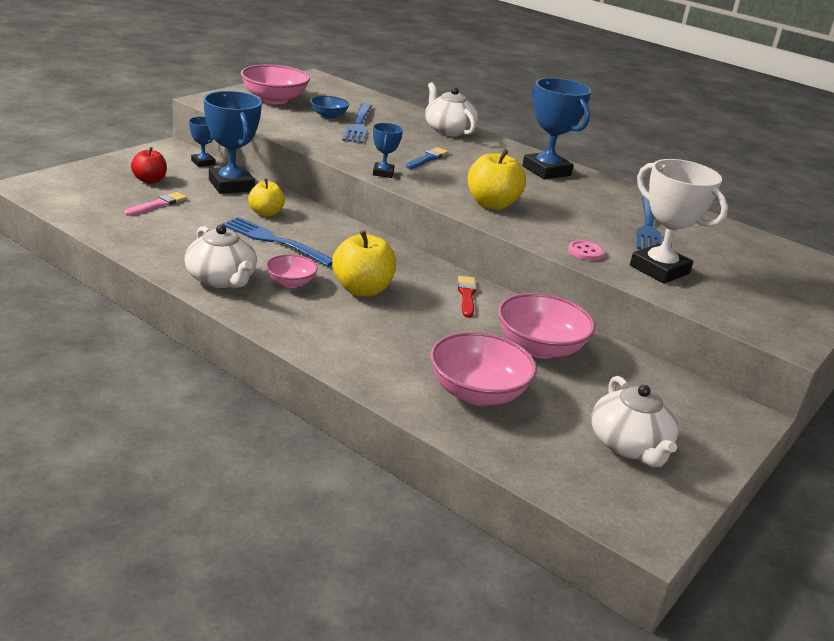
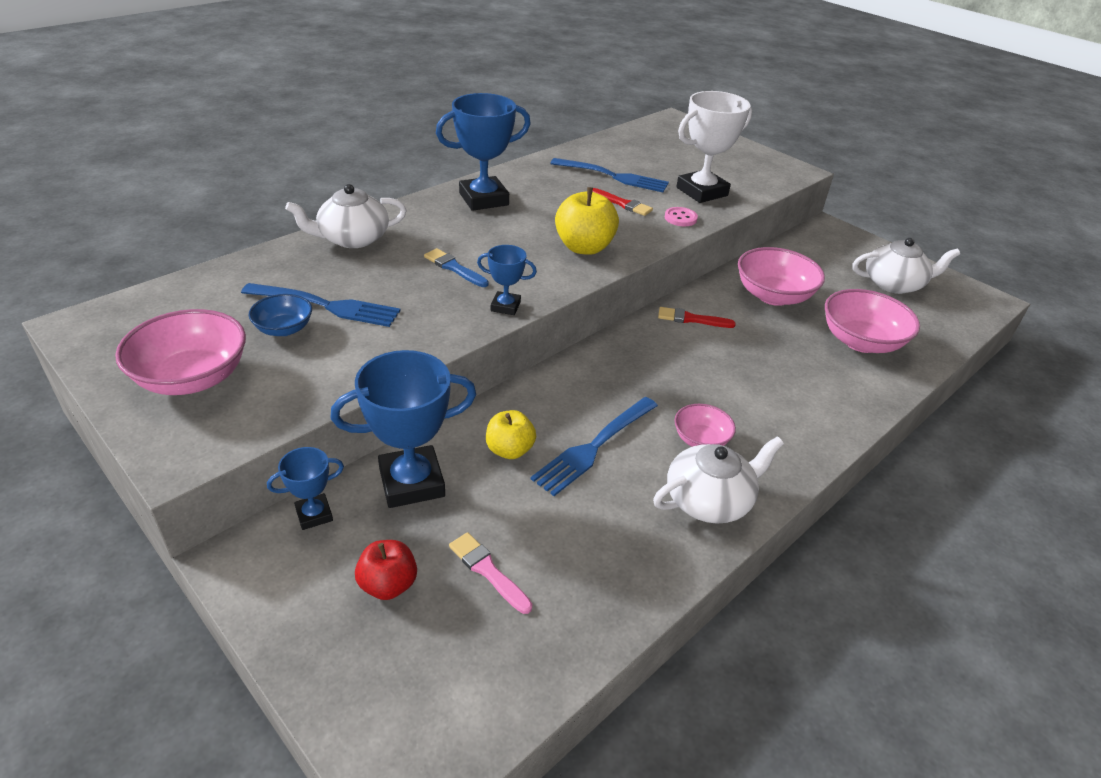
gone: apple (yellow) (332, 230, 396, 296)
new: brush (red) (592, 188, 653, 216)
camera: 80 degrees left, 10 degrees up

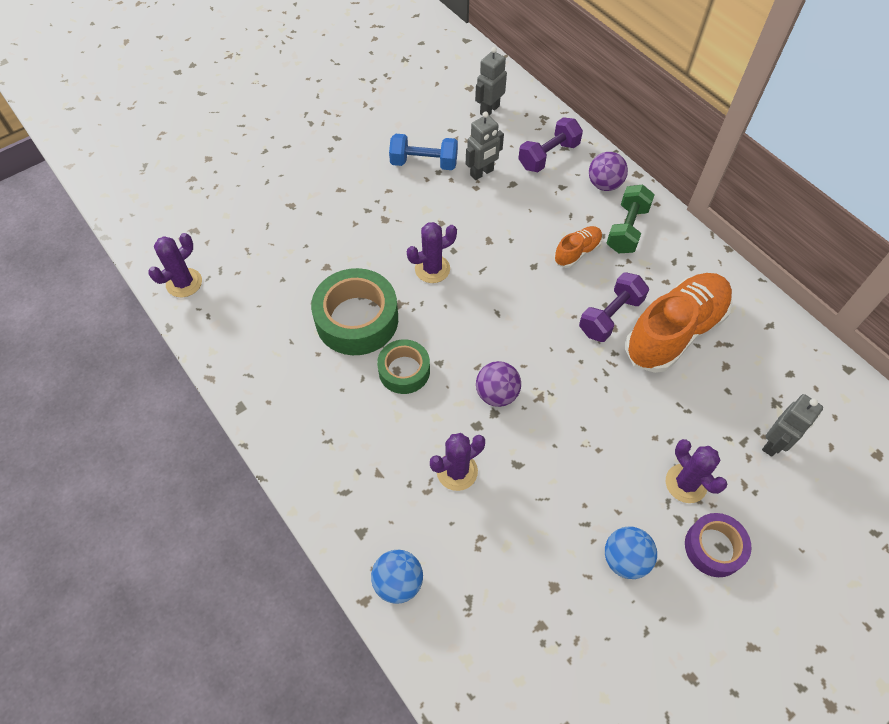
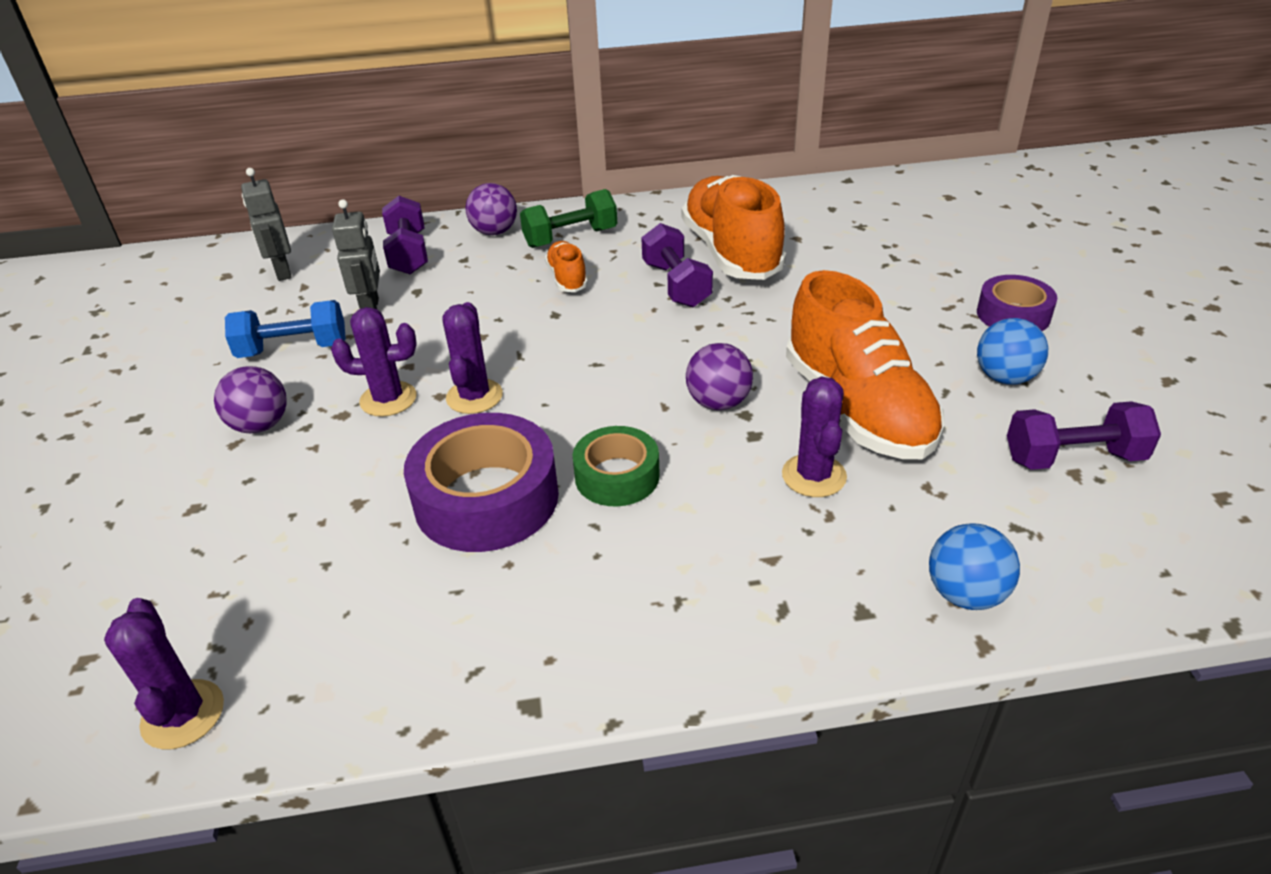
gone: robot (grey) (762, 394, 823, 457)
new: ball (purple) (214, 366, 287, 433); shoe (orange) (786, 270, 945, 459); dumbbell (purple) (1007, 401, 1161, 470)
shifted: cactus (purple) (666, 439, 727, 503) to (331, 307, 417, 417)
repainted: tape (green) (311, 268, 398, 355) to tape (purple) (404, 413, 559, 552)
rotated: dumbbell (blue) (389, 134, 458, 170) = (225, 300, 346, 358) 45 degrees clockwise; dumbbell (green) (607, 184, 655, 253) = (520, 189, 617, 248) 75 degrees counterclockwise
camera: 60 degrees left, 20 degrees down

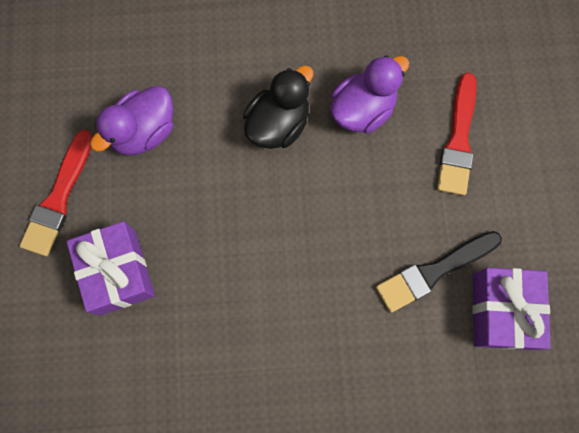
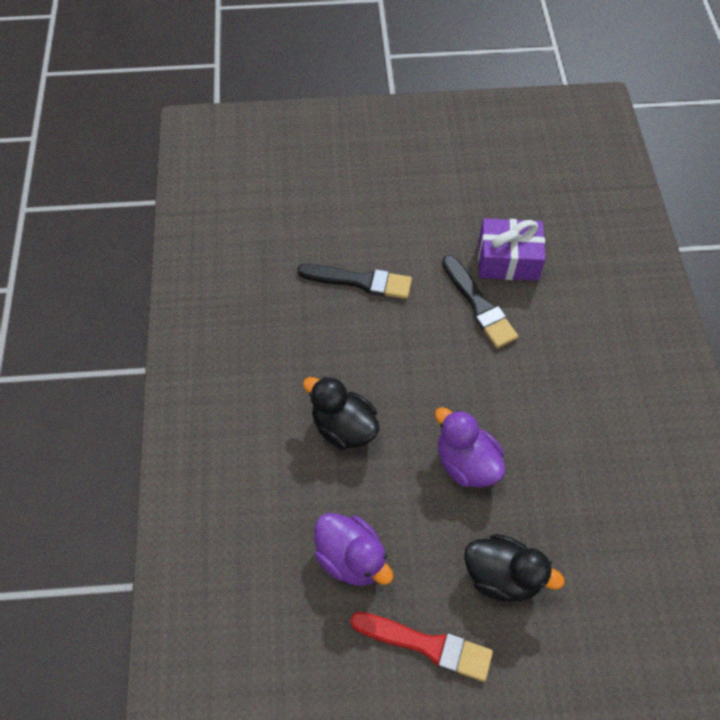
shifted: duck (purple) (330, 55, 409, 134) to (435, 407, 505, 487)
swapped: gift (purple) (66, 221, 155, 315) to duck (black) (464, 534, 565, 602)
repainted: brush (red) (437, 73, 477, 196) to brush (black) (297, 264, 412, 299)
camera: 90 degrees left, 15 degrees down

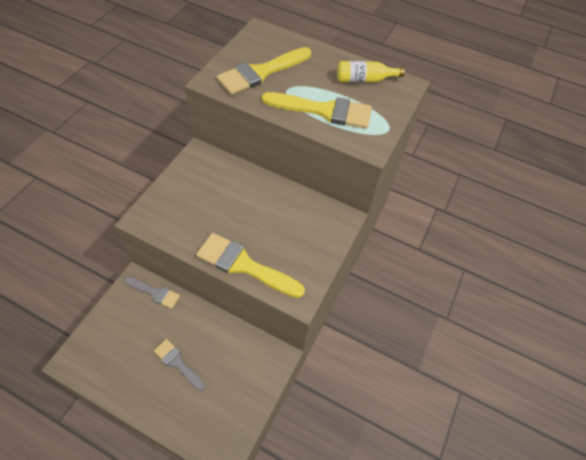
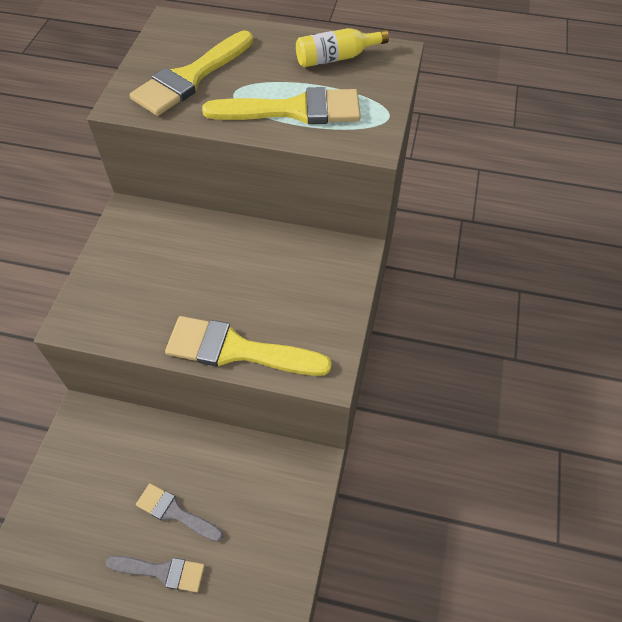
shifted: brush (grey) (124, 277, 180, 309) to (106, 556, 205, 592)
camera: 10 degrees left, 0 degrees up

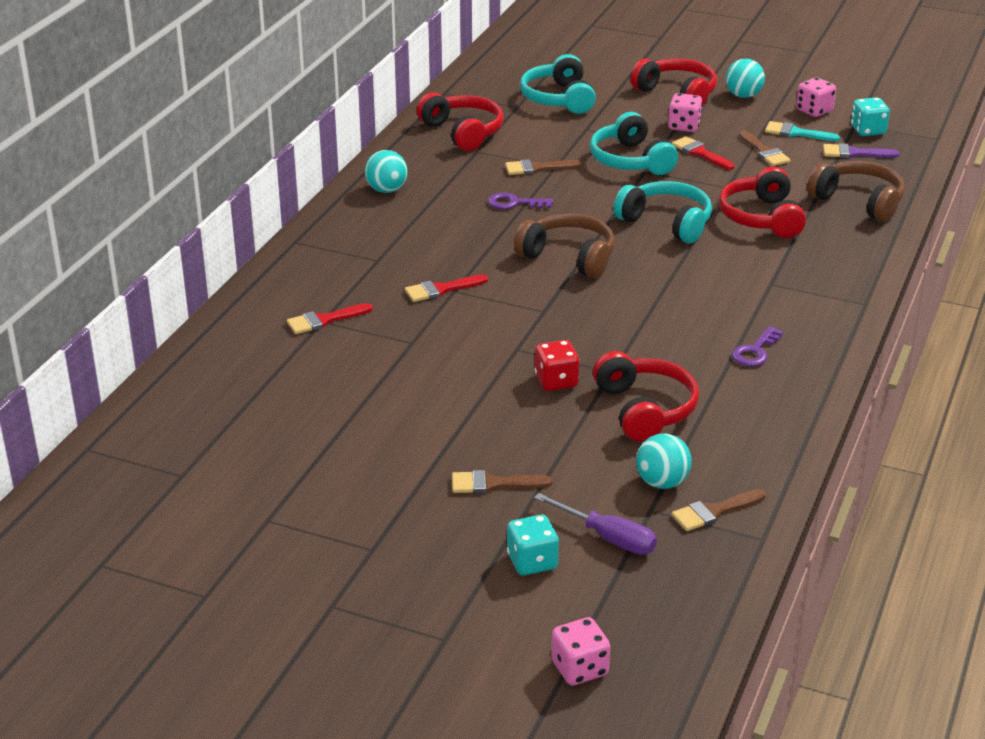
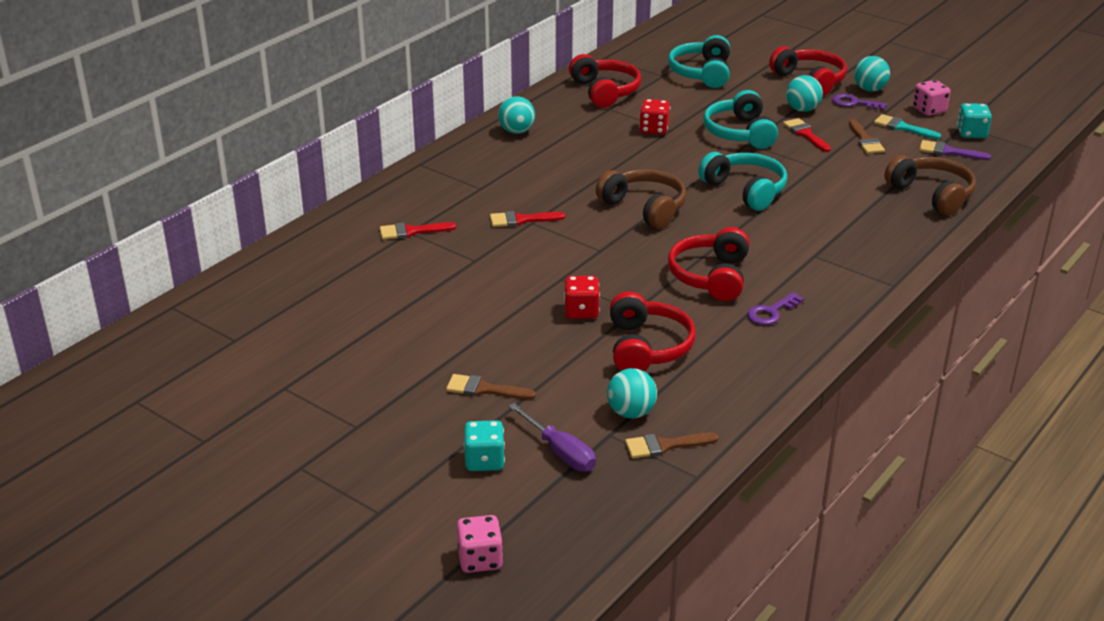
shifted: key (purple) (488, 193, 553, 209) to (832, 94, 887, 110); headphones (red) (719, 167, 806, 238) to (668, 227, 750, 301)
swapped: brush (brown) (505, 159, 582, 175) to dice (red) (639, 99, 670, 135); dice (pink) (668, 93, 703, 132) to ball (turquoise) (786, 75, 823, 112)
camera: 15 degrees right, 0 degrees up

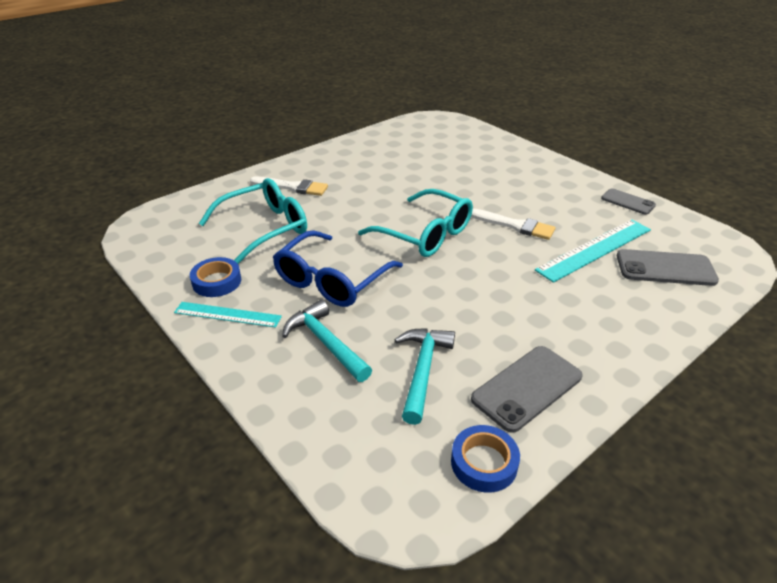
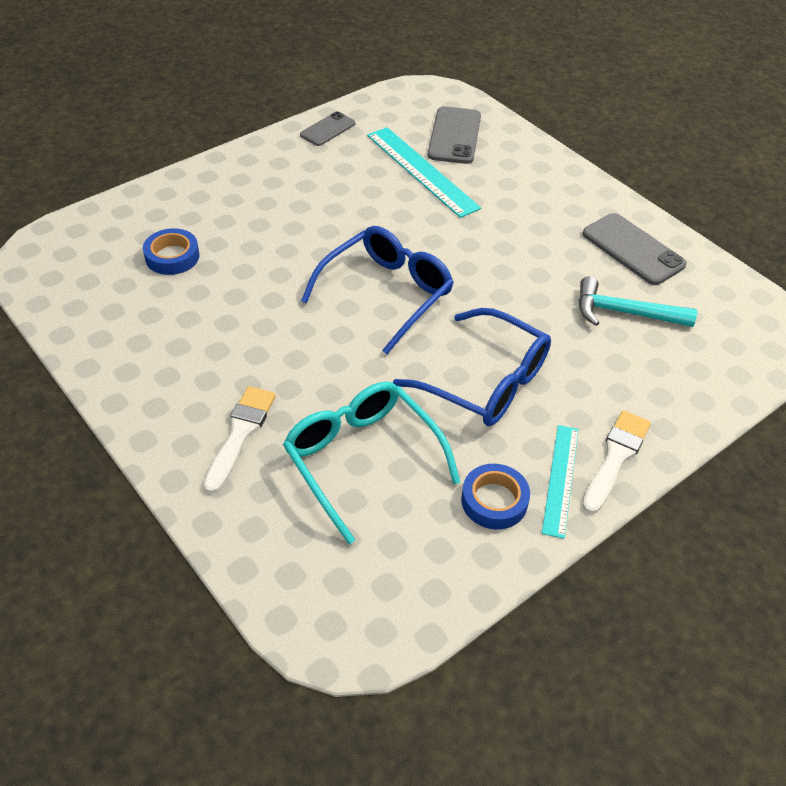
gone: hammer (turquoise) (282, 300, 372, 382)
shifted: tape (blue) (451, 425, 520, 493) to (143, 228, 199, 275); brush (white) (471, 208, 555, 240) to (582, 410, 651, 514)
repainted: glasses (turquoise) (358, 189, 473, 257) to glasses (blue) (301, 226, 454, 354)
camera: 90 degrees left, 10 degrees up

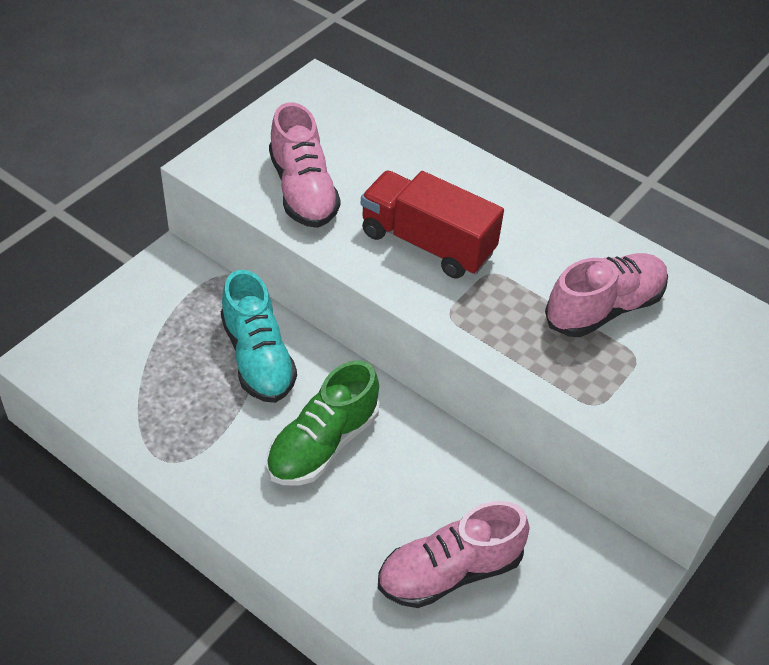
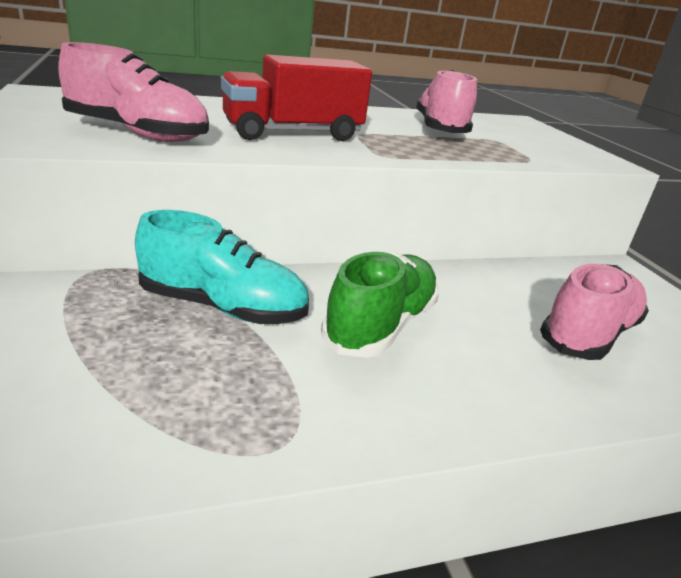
rotated: shoe (green) (266, 360, 380, 486) = (321, 251, 439, 358) 135 degrees counterclockwise; shoe (pink) (378, 501, 529, 608) = (540, 264, 649, 360) 150 degrees counterclockwise
camera: 55 degrees left, 20 degrees down

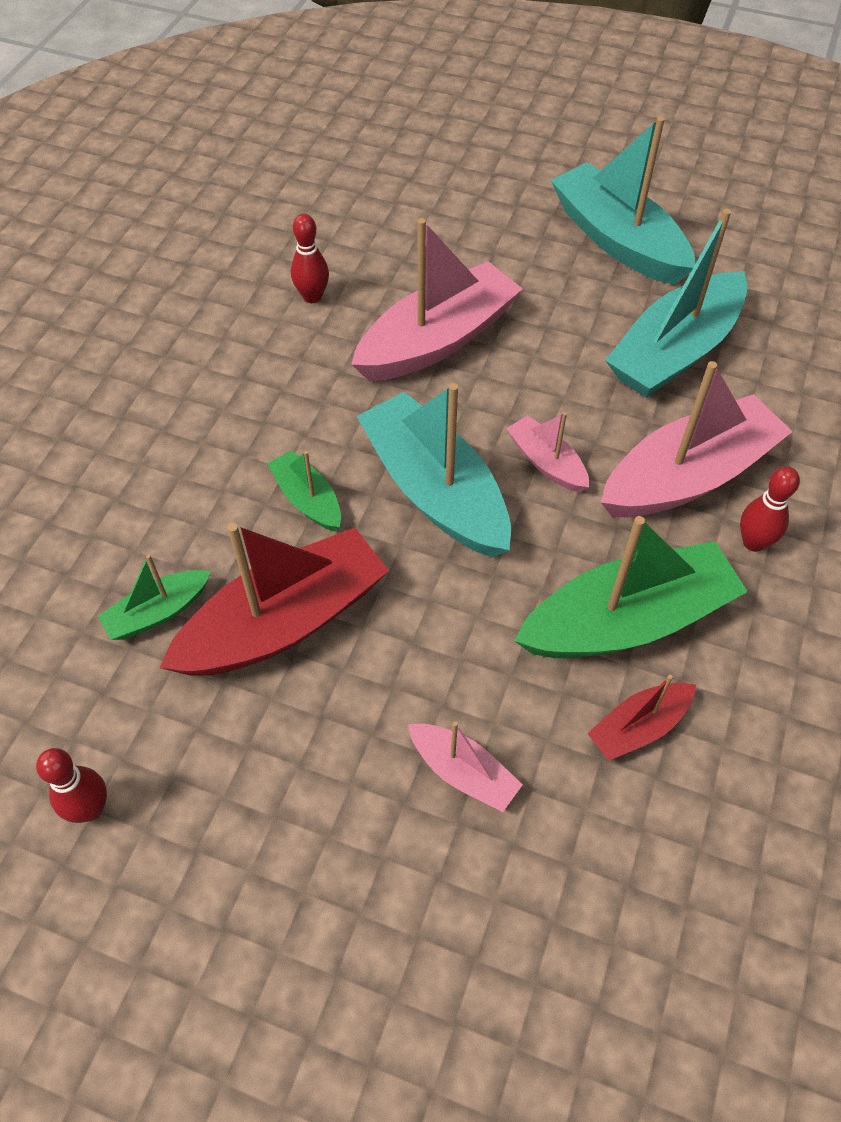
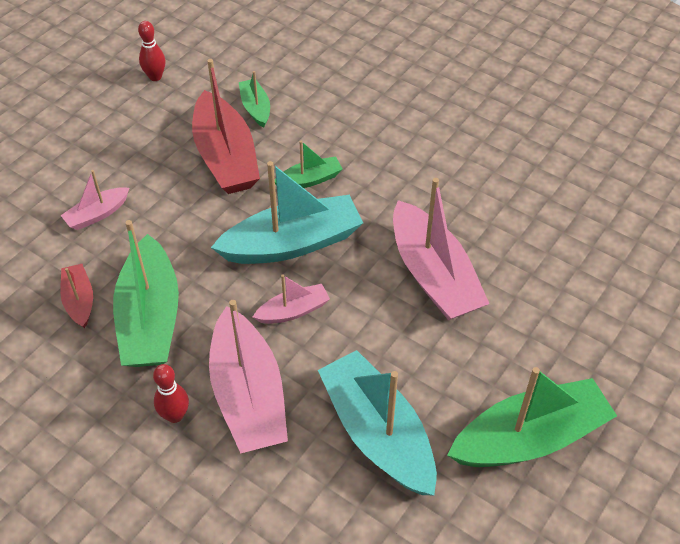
gone: bowling pin (red) (291, 214, 329, 303)
repainted: boat (turquoise) (551, 116, 695, 285) to boat (green) (447, 367, 617, 467)
camera: 105 degrees right, 5 degrees down

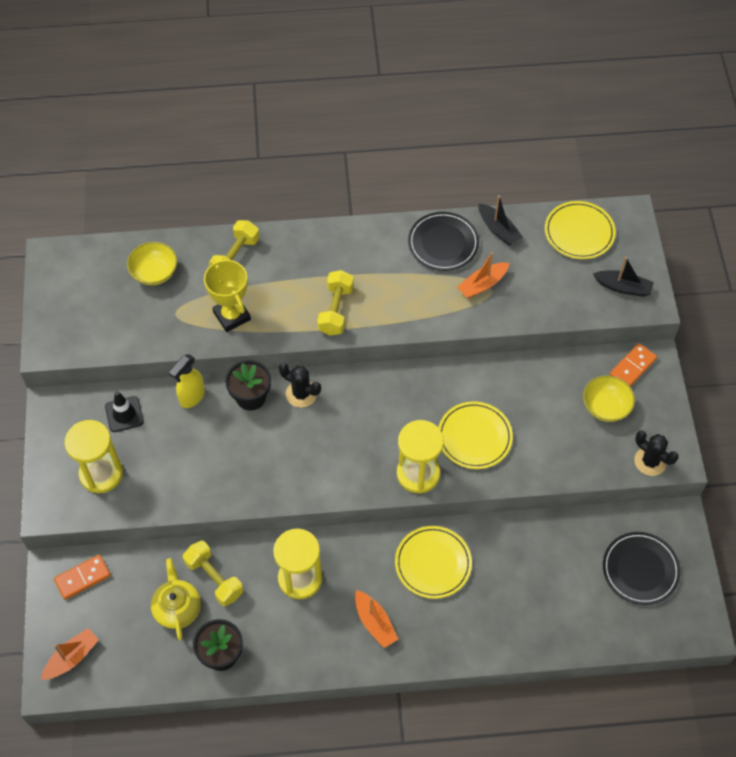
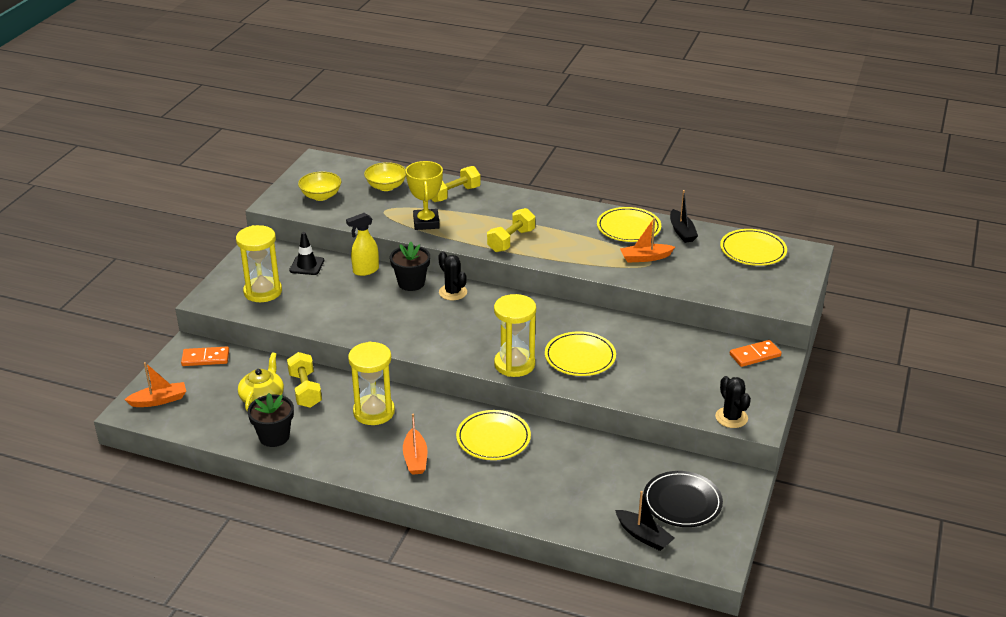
shifted: bowl (yellow) (583, 375, 635, 422) to (298, 171, 341, 201); boat (black) (593, 257, 654, 297) to (615, 491, 674, 551)
repainted: plate (black) (408, 212, 479, 271) to plate (yellow) (597, 207, 661, 242)
camera: 25 degrees right, 25 degrees down

